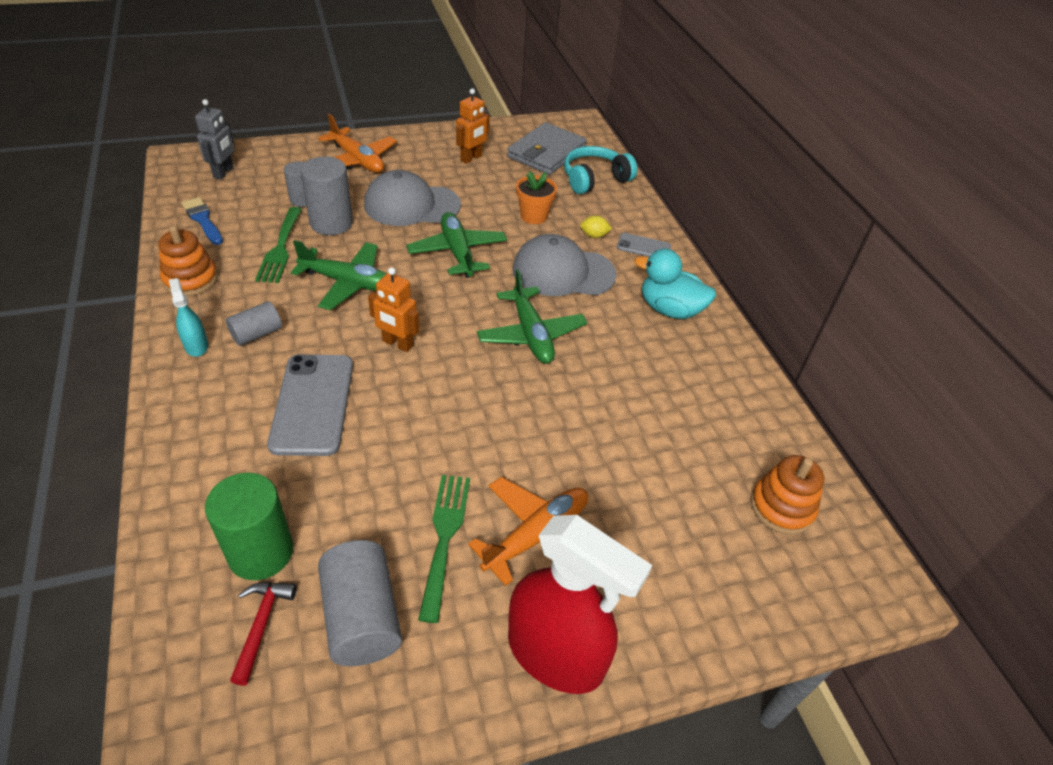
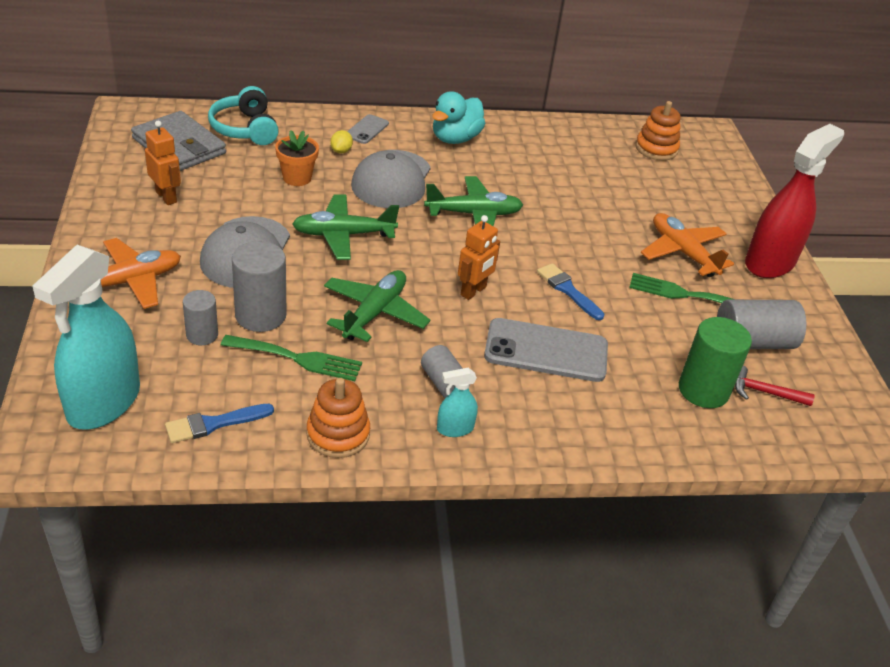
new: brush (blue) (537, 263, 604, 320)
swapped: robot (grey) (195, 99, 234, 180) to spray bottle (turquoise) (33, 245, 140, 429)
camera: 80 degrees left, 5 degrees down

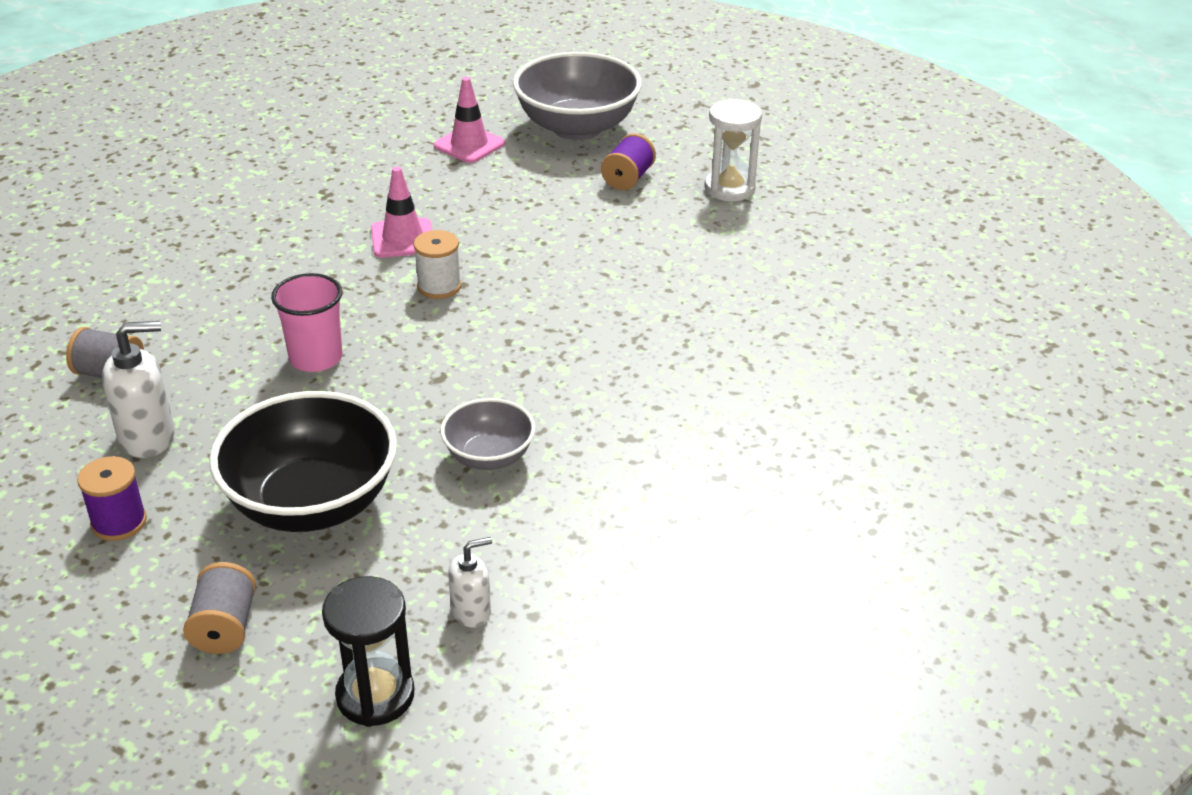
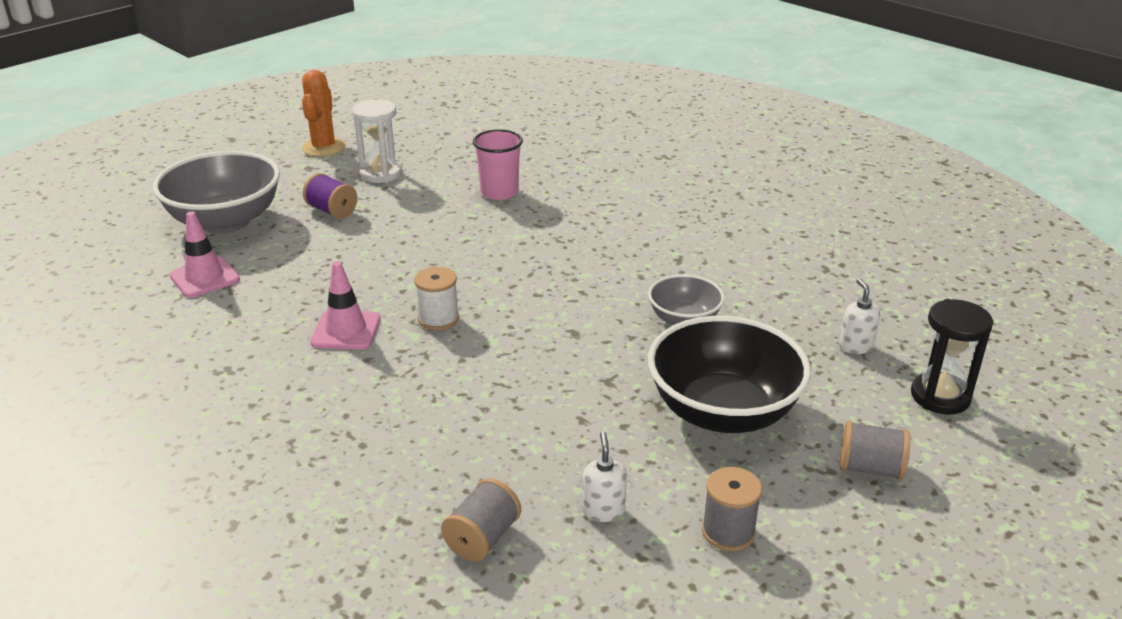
new: cactus (orange) (302, 70, 345, 157)
shifted: cup (pink) (271, 273, 342, 372) to (473, 129, 523, 200)
repainted: spool (purple) (77, 456, 147, 541) to spool (grey) (702, 467, 762, 551)
scaled: soap dispenser (white) (102, 321, 174, 458) = (582, 432, 627, 522) x0.61
camera: 75 degrees left, 5 degrees down

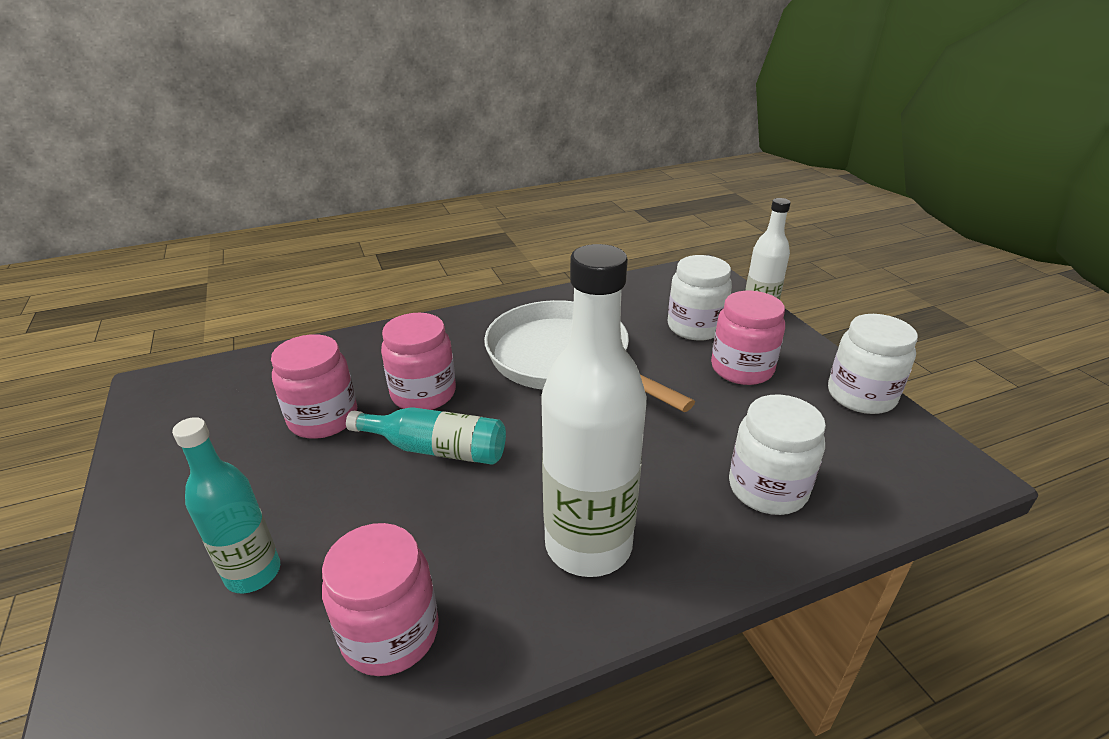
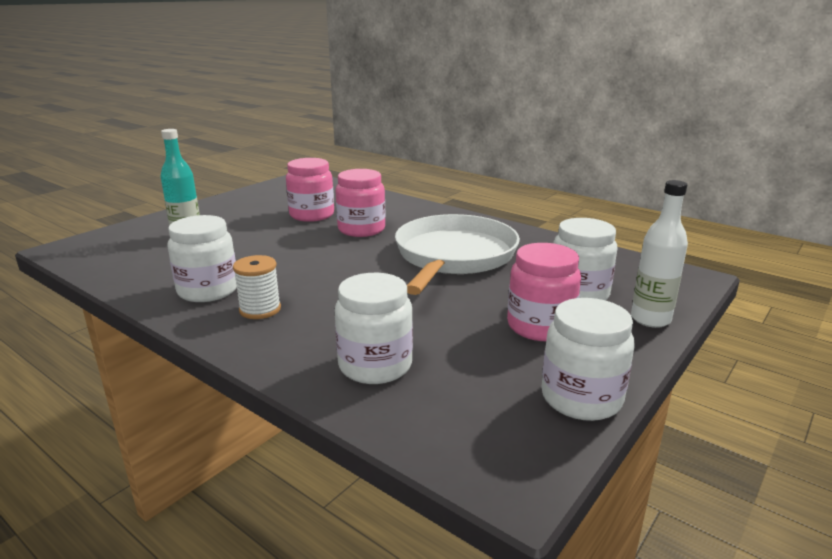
gone: jar (pink) (322, 523, 439, 676); bottle (turquoise) (346, 407, 506, 465)
new: jar (white) (167, 215, 237, 302)
swapped: bottle (white) (541, 244, 647, 577) to spool (white) (233, 255, 281, 319)
camera: 60 degrees right, 10 degrees down

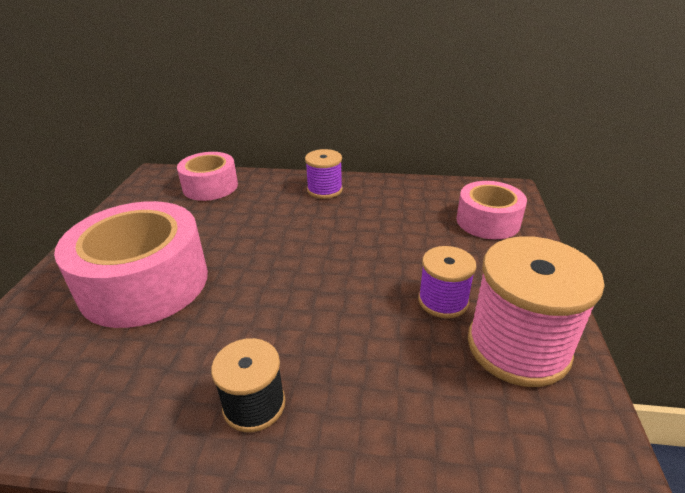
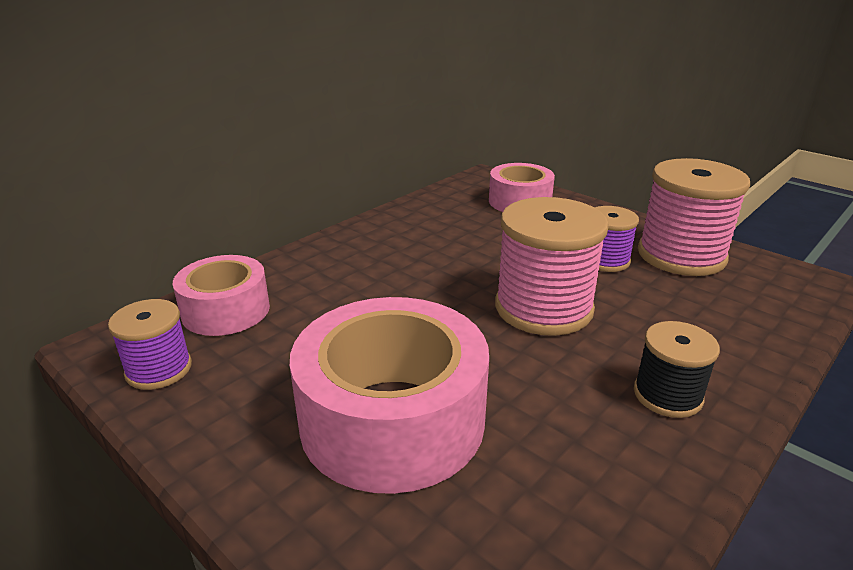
new: spool (pink) (495, 197, 609, 336)
shifted: spool (purple) (305, 149, 343, 199) to (108, 299, 192, 390)
camera: 55 degrees left, 5 degrees down

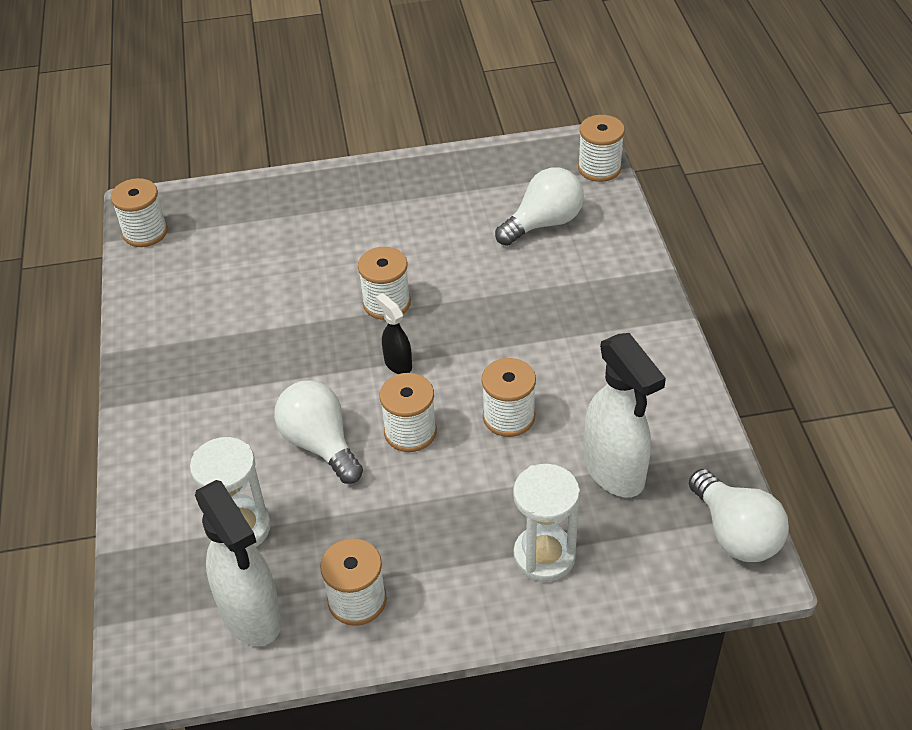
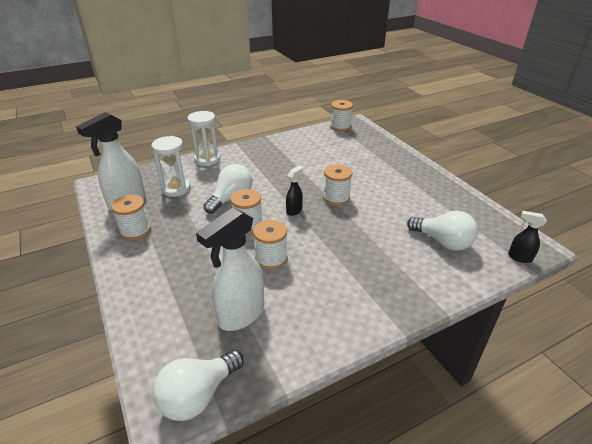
shifted: hourglass (white) (513, 464, 580, 582) to (187, 111, 220, 166)
swapped: spool (white) (578, 115, 625, 182) to spray bottle (black) (508, 211, 547, 263)
camera: 70 degrees right, 10 degrees down

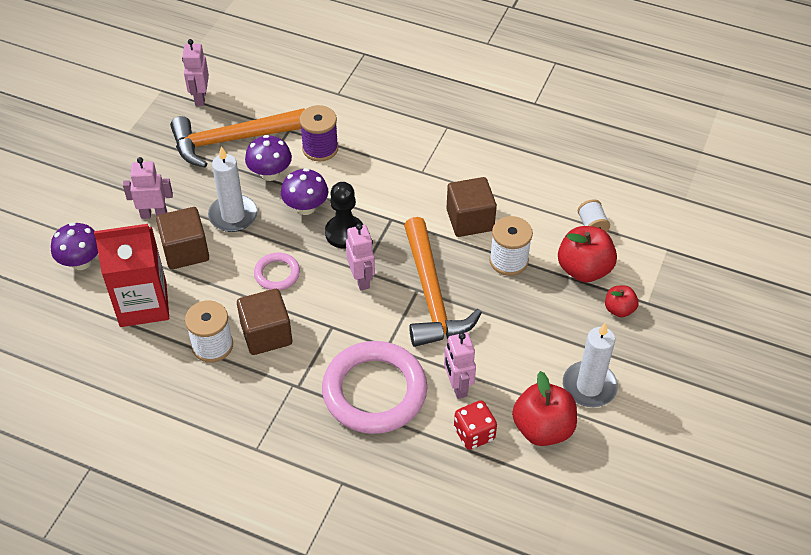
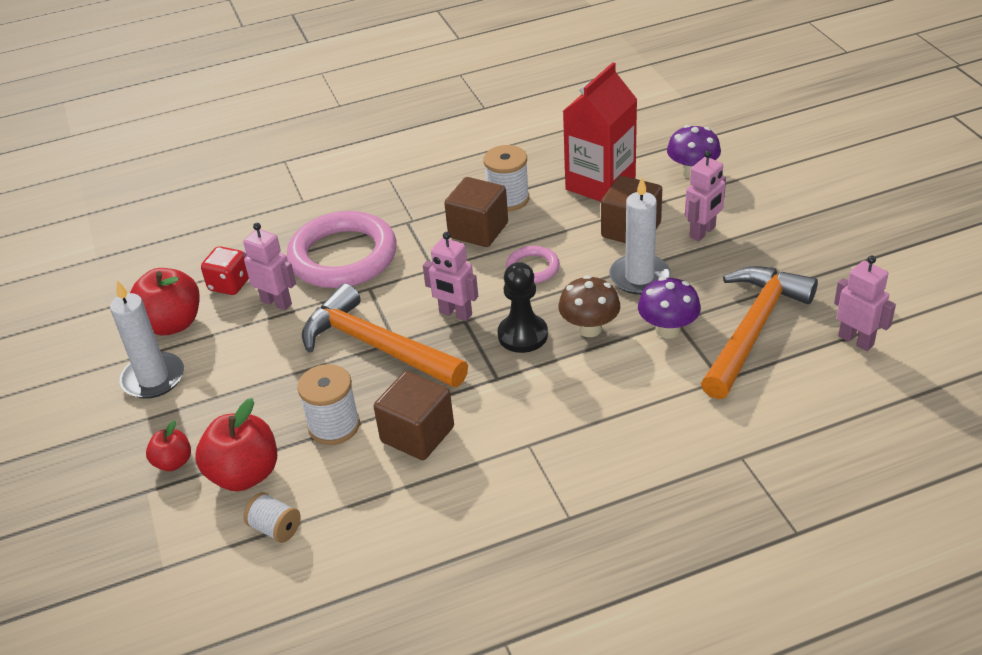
gone: spool (purple) (299, 105, 338, 161)
repainted: mushroom (purple) (281, 168, 328, 215) to mushroom (brown) (558, 275, 620, 337)
camera: 140 degrees right, 10 degrees down

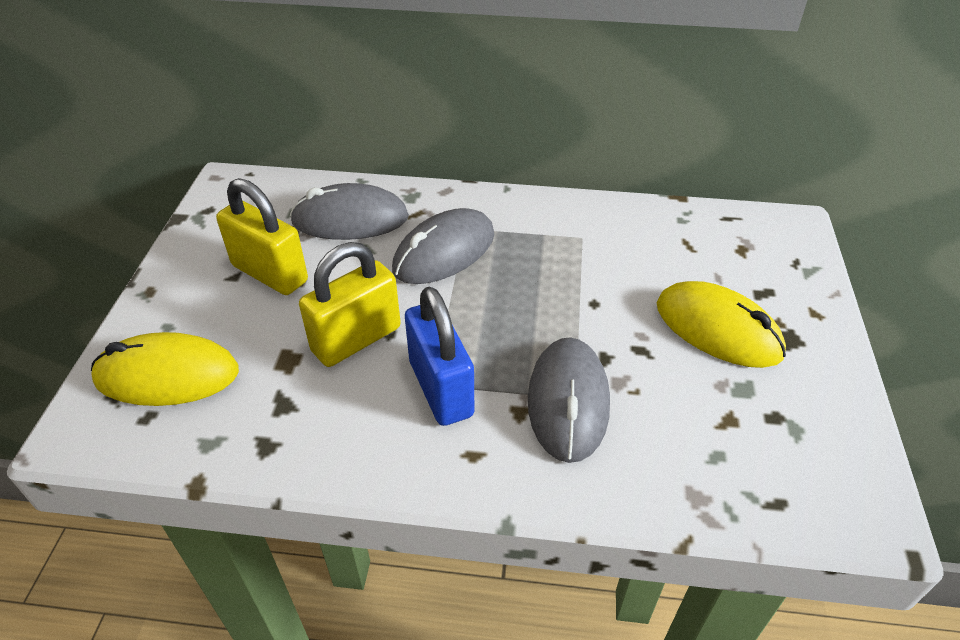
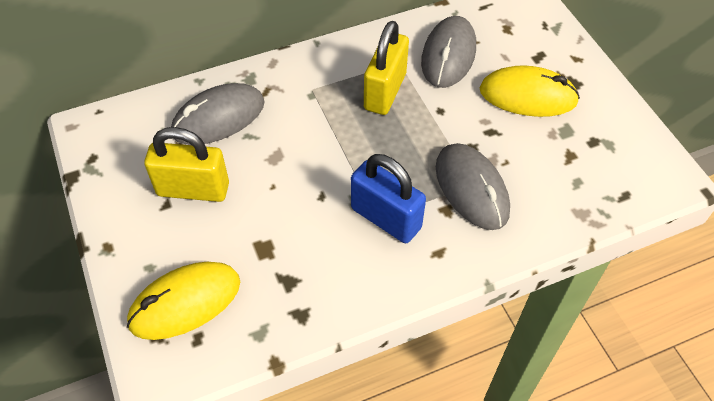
shifted: padlock (yellow) (299, 242, 401, 367) to (364, 21, 409, 115); mouse (grey) (392, 208, 494, 284) to (421, 16, 476, 88)
camera: 30 degrees left, 10 degrees up

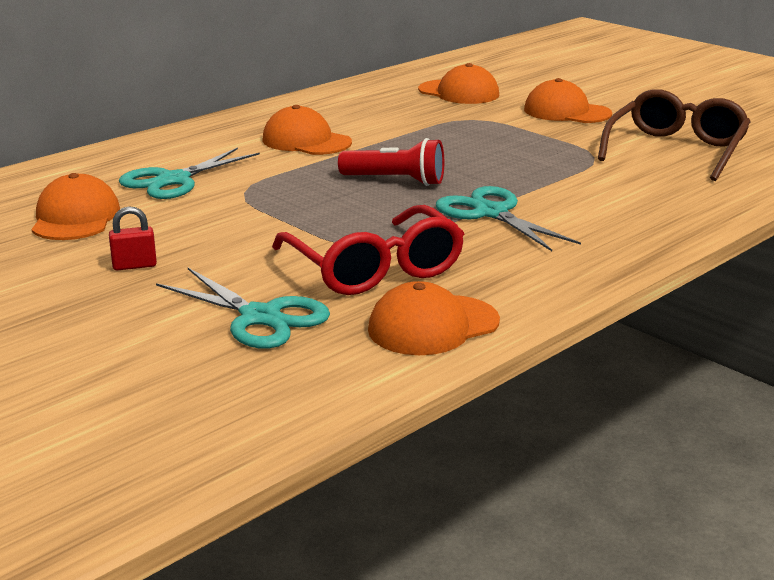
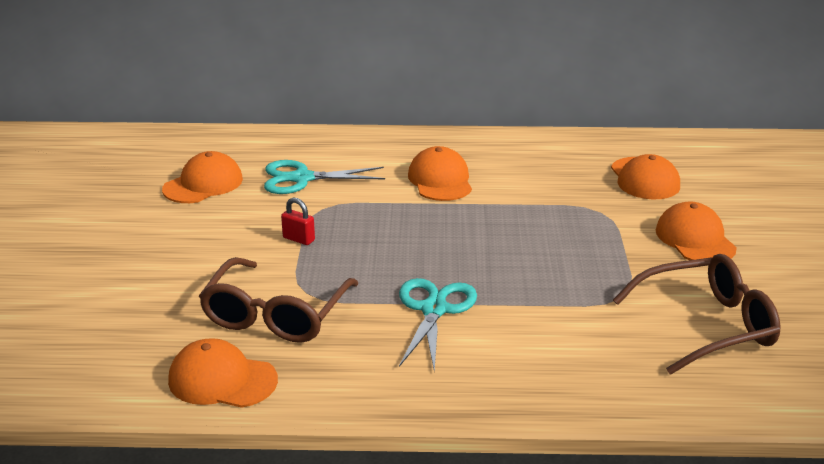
gone: scissors (turquoise) (156, 268, 330, 349); flashlight (red) (338, 138, 444, 186)
shifted: padlock (red) (109, 206, 157, 270) to (281, 198, 315, 245)
repainted: glasses (red) (272, 205, 465, 295) to glasses (brown) (199, 257, 358, 343)
camera: 45 degrees right, 5 degrees up

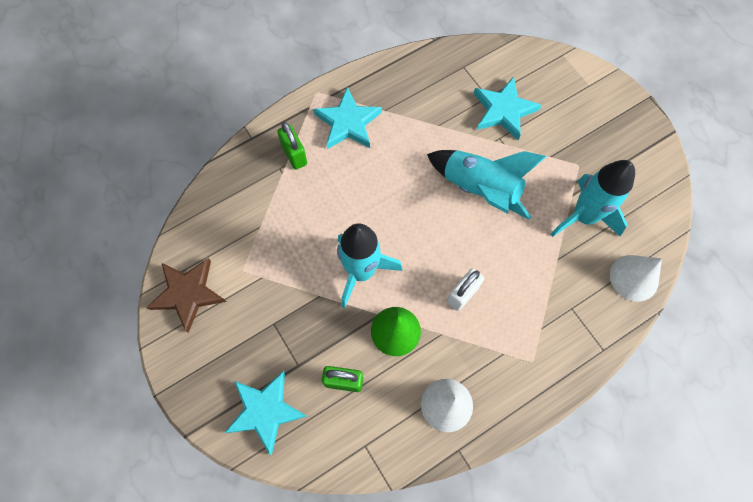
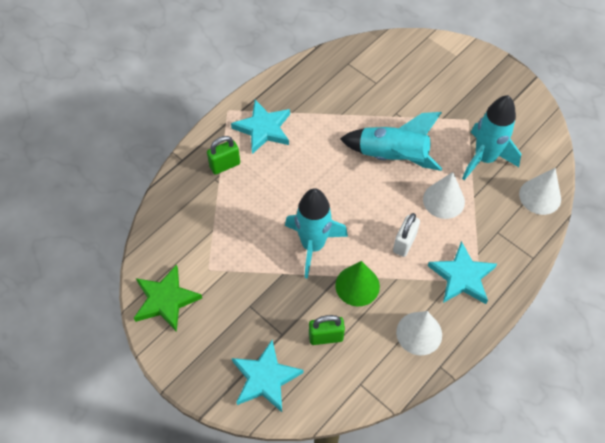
new: cone (white) (423, 172, 465, 219)
shifted: star (turquoise) (474, 76, 542, 140) to (428, 241, 497, 304)
repainted: star (brown) (146, 258, 226, 333) to star (green) (134, 264, 202, 332)
rotated: padlock (green) (277, 122, 307, 170) = (207, 136, 240, 175) 75 degrees counterclockwise
camera: 15 degrees left, 10 degrees down

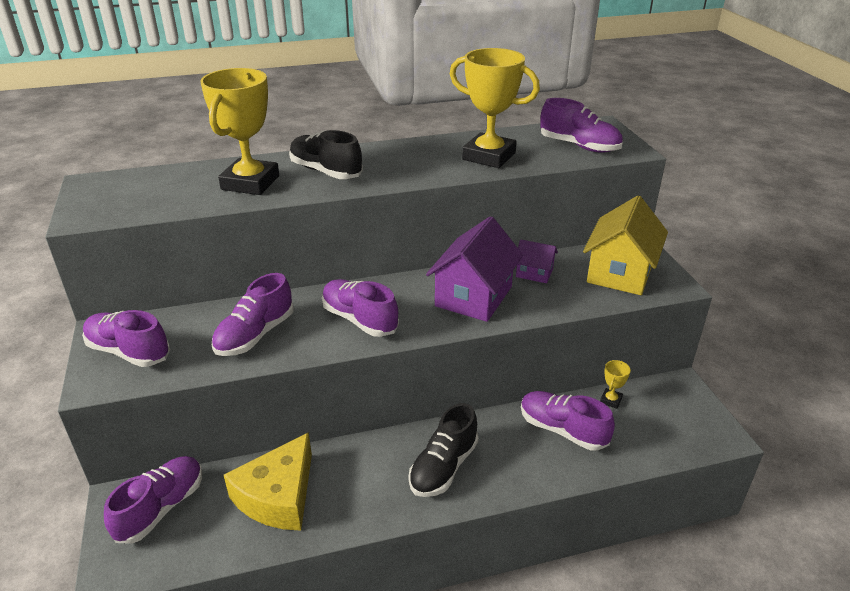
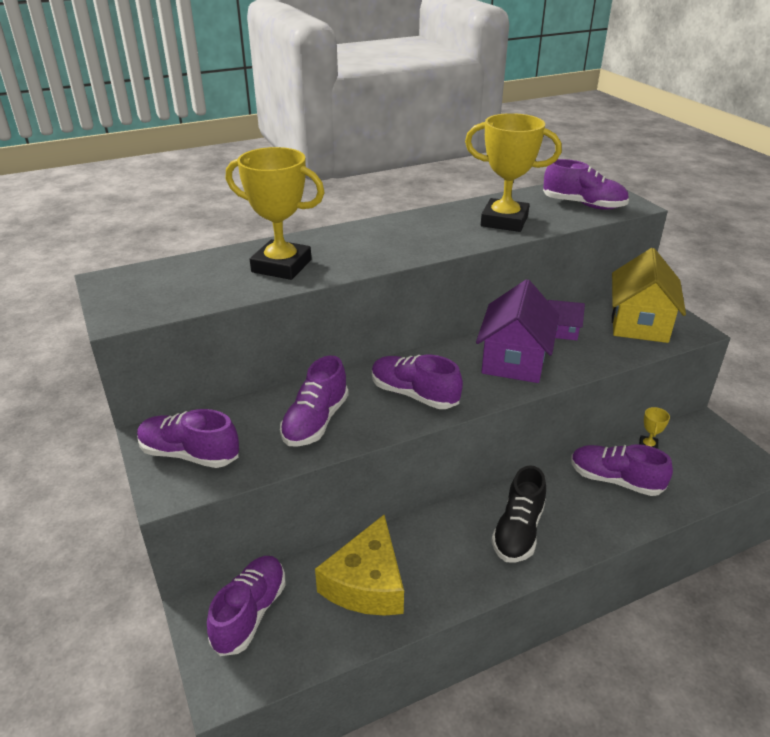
gone: shoe (black) (289, 130, 363, 179)
rotated: trophy (yellow) (200, 68, 279, 195) = (226, 147, 325, 280) 75 degrees counterclockwise
camera: 10 degrees left, 0 degrees up

